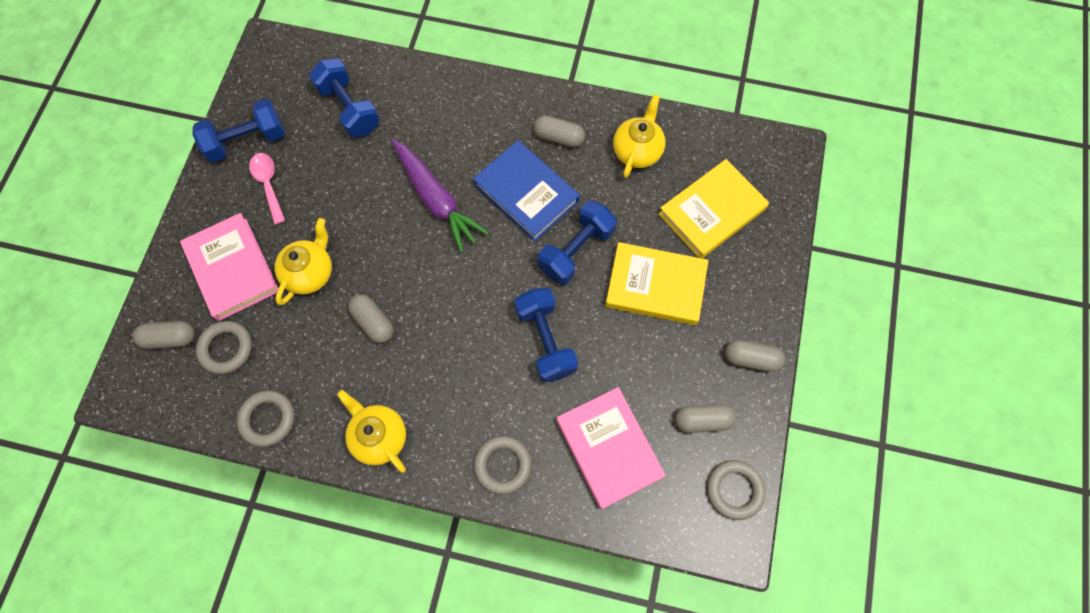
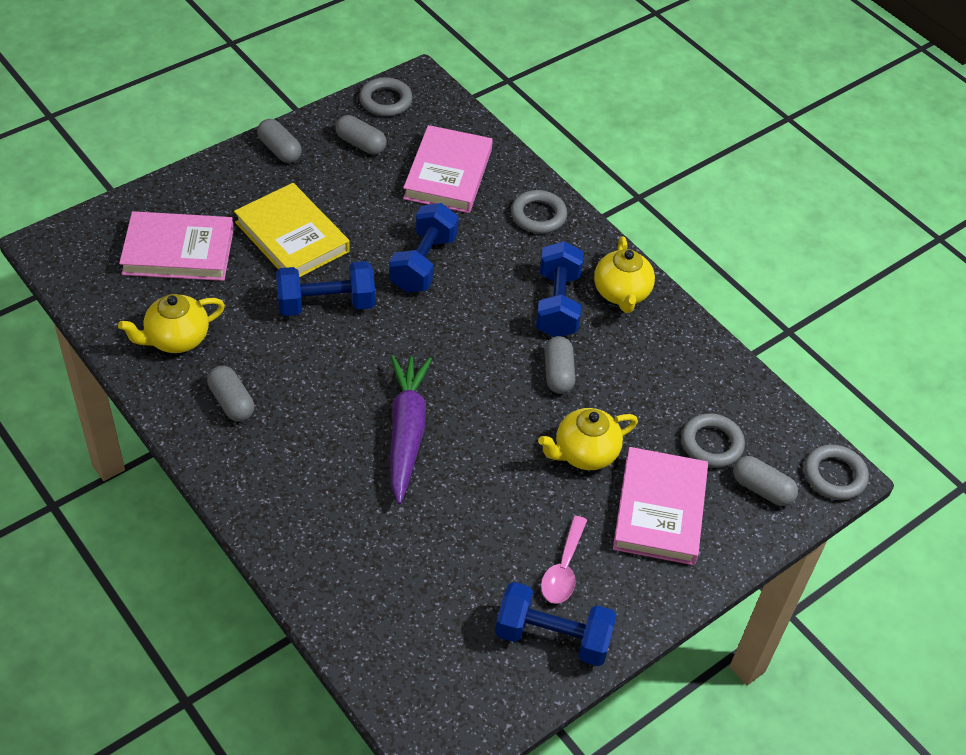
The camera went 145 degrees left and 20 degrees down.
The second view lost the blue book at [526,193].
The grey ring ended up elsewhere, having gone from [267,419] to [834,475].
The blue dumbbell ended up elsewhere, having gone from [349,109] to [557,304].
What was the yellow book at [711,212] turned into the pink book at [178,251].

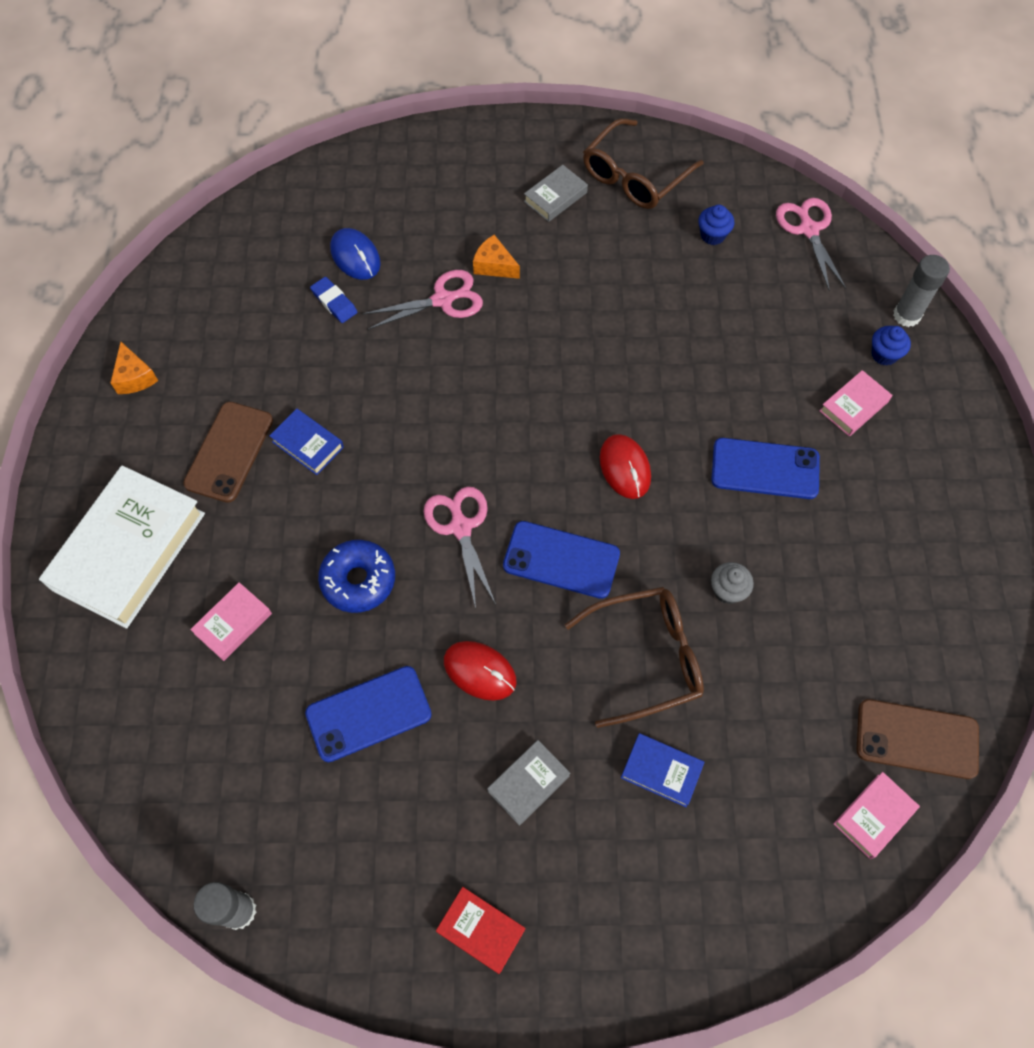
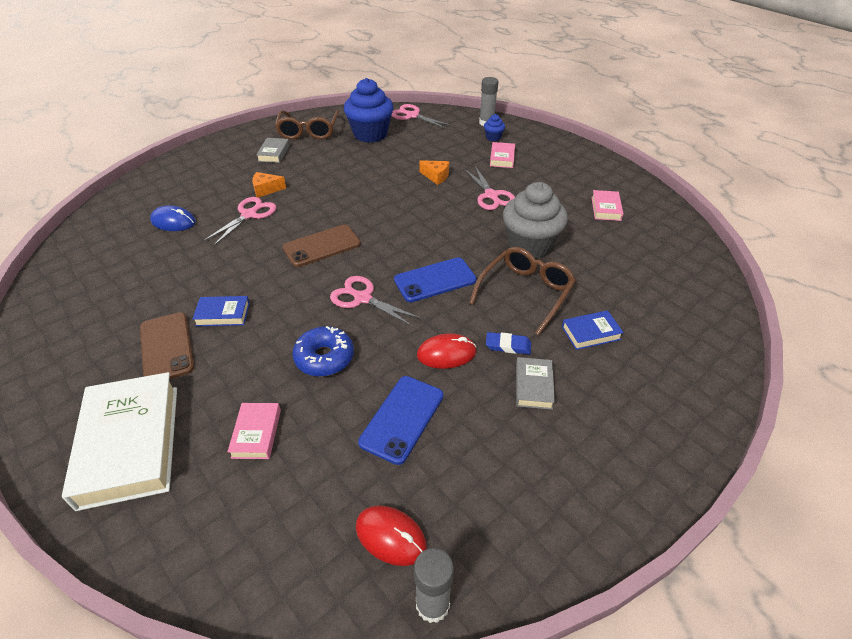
The camera went 40 degrees left and 20 degrees down.
The second view lost the red book at [481,930].
The orange cheese ended up elsewhere, having gone from [135,377] to [436,176].
The blue eraser ended up elsewhere, having gone from [334,302] to [508,345].
The red mouse ended up elsewhere, having gone from [625,468] to [390,536].
The pink book ended up elsewhere, having gone from [874,816] to [606,208].
The brown phone ended up elsewhere, having gone from [916,739] to [322,246].
Where the blue phone stood at [765,469], the pink scissors came to stand at [491,195].
The size of the blue cupcake at [712,235] changed by a factor of 2.30.
The size of the grey cupcake at [727,590] changed by a factor of 2.30.

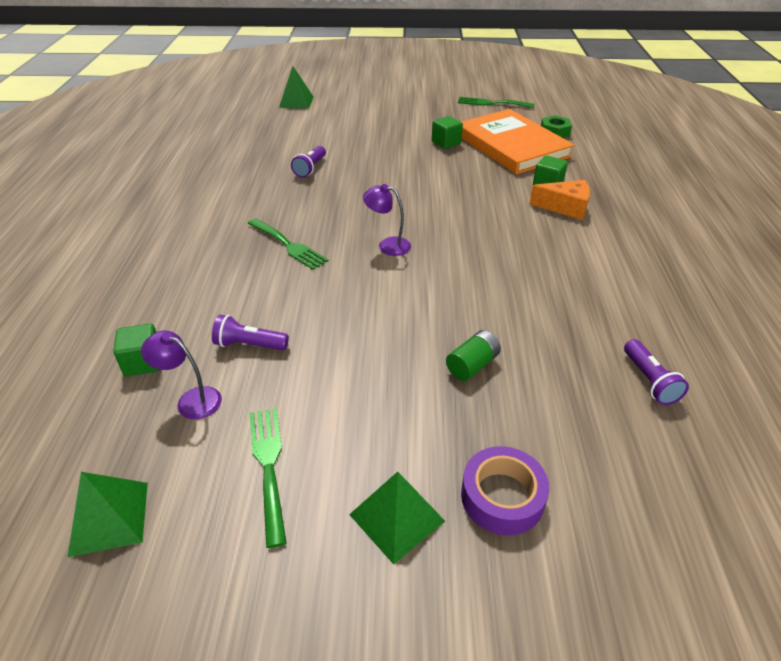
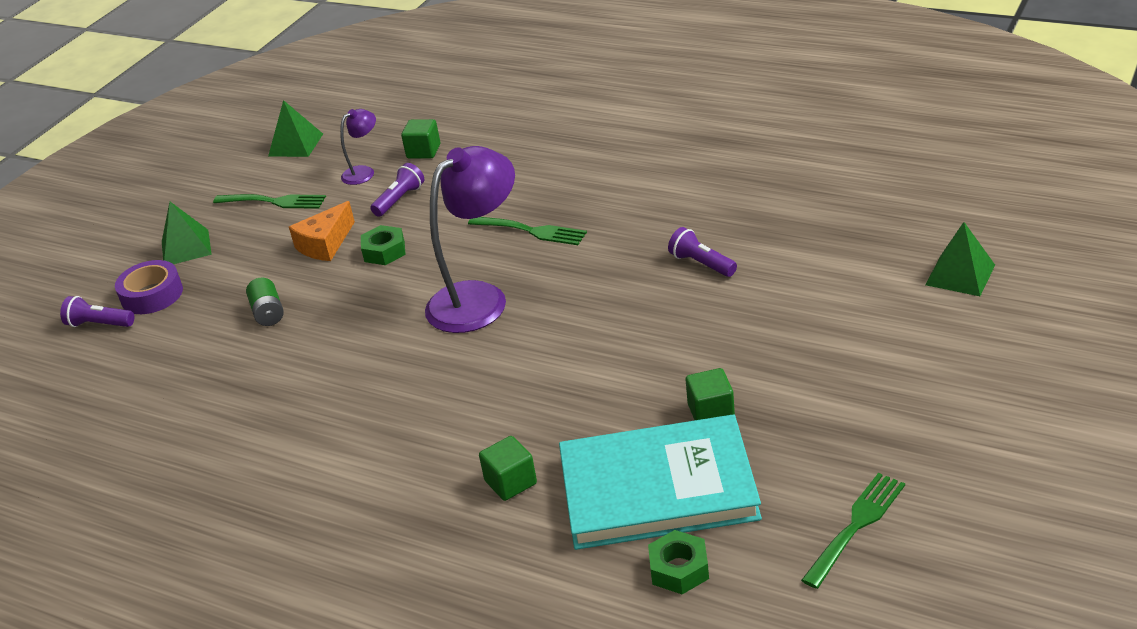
The camera went 120 degrees right and 5 degrees down.
The second view gained the green nut at [384,251].
The orange cheese ended up elsewhere, having gone from [565,207] to [325,244].
The purple flashlight ended up elsewhere, having gone from [649,381] to [99,324].
What was the orange book at [511,146] turned into the turquoise book at [658,488].
The green fork at [288,245] ended up facing another way, 135 degrees counterclockwise from before.
The size of the purple lamp at [388,245] changed by a factor of 2.09.

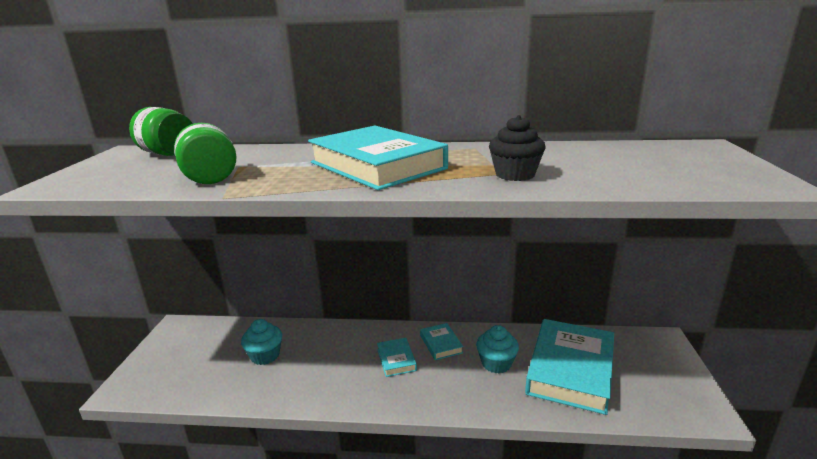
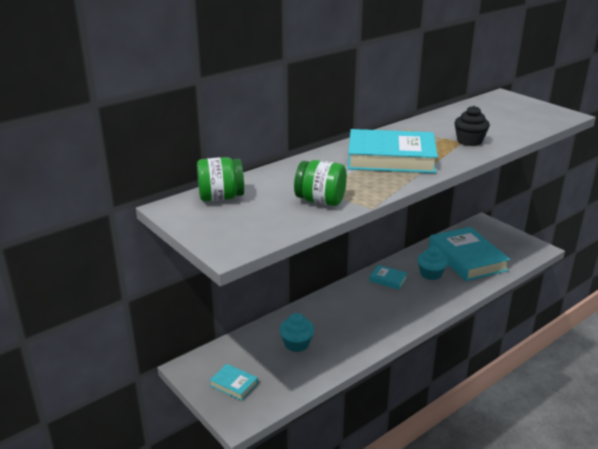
The camera went 45 degrees left and 5 degrees up.
The turquoise book ended up elsewhere, having gone from [396,360] to [234,384].

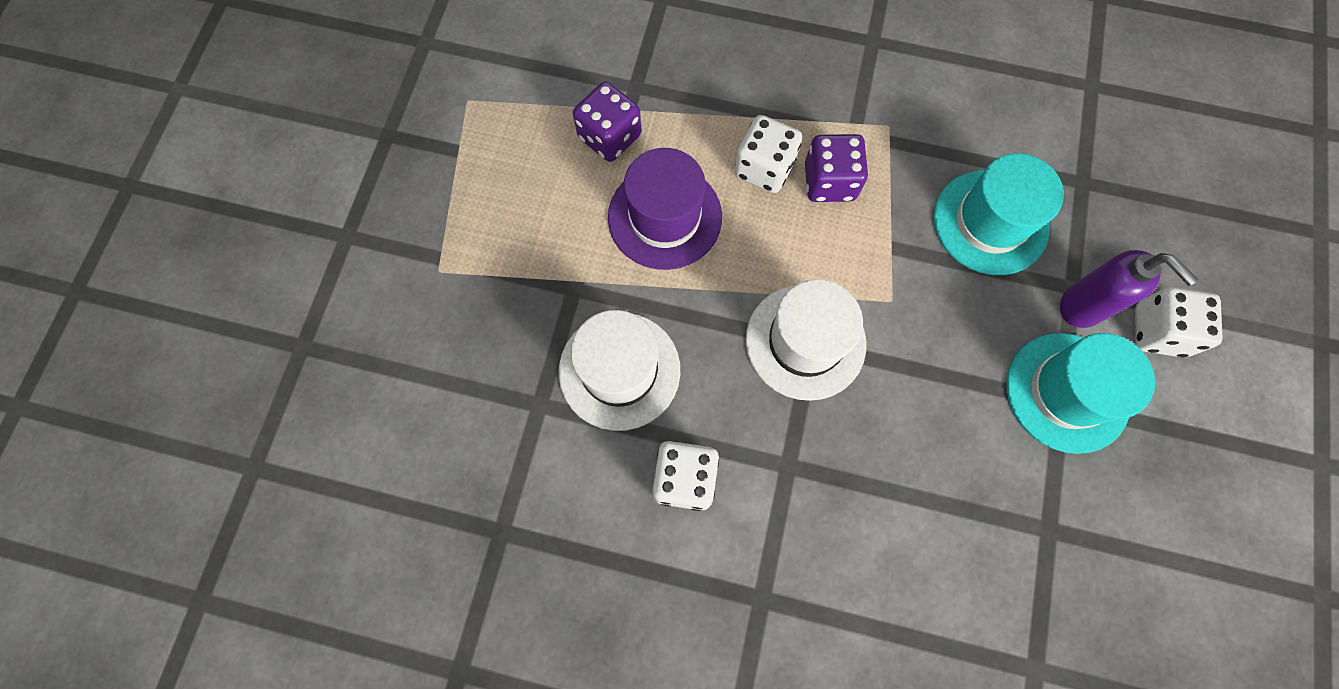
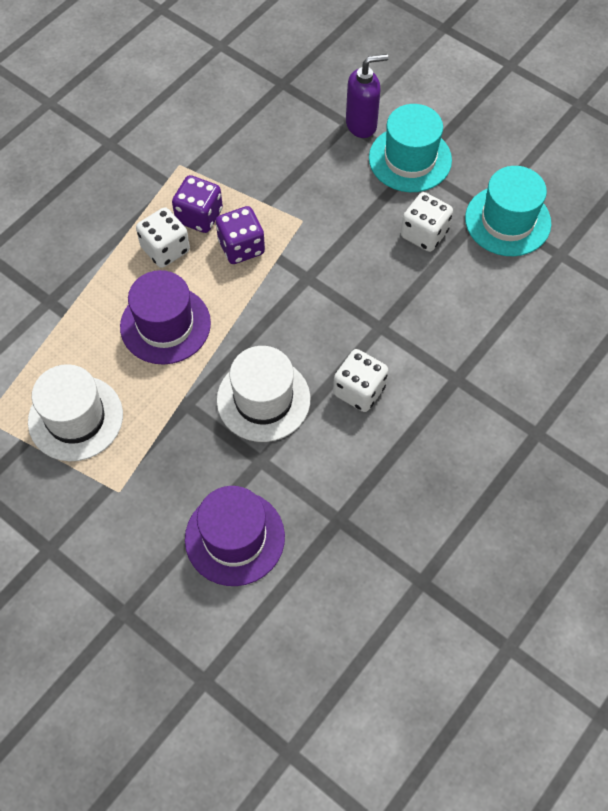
The camera went 65 degrees left and 10 degrees down.
The second view gained the purple hat at [235,537].
The purple dice ended up elsewhere, having gone from [609,137] to [241,247].
The white hat ended up elsewhere, having gone from [805,341] to [75,418].
The turquoise hat ended up elsewhere, having gone from [990,222] to [507,221].
The white dice ended up elsewhere, having gone from [1158,331] to [424,234].

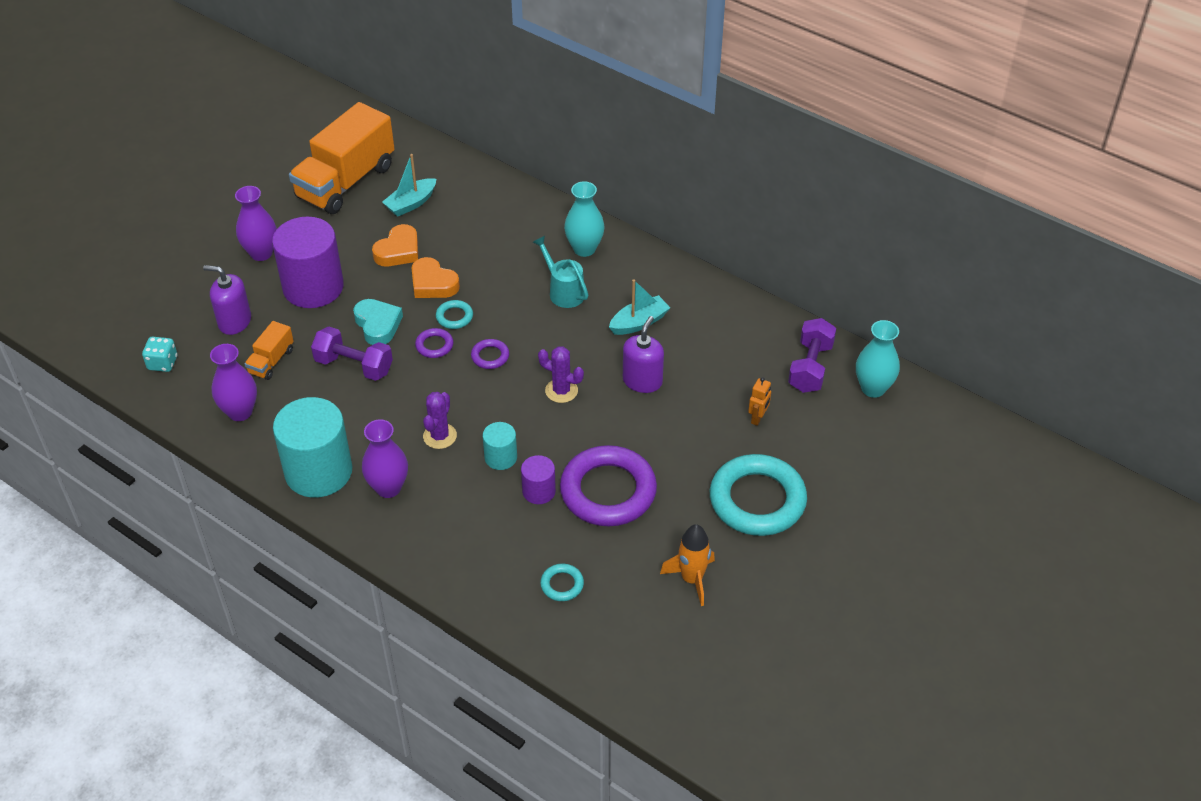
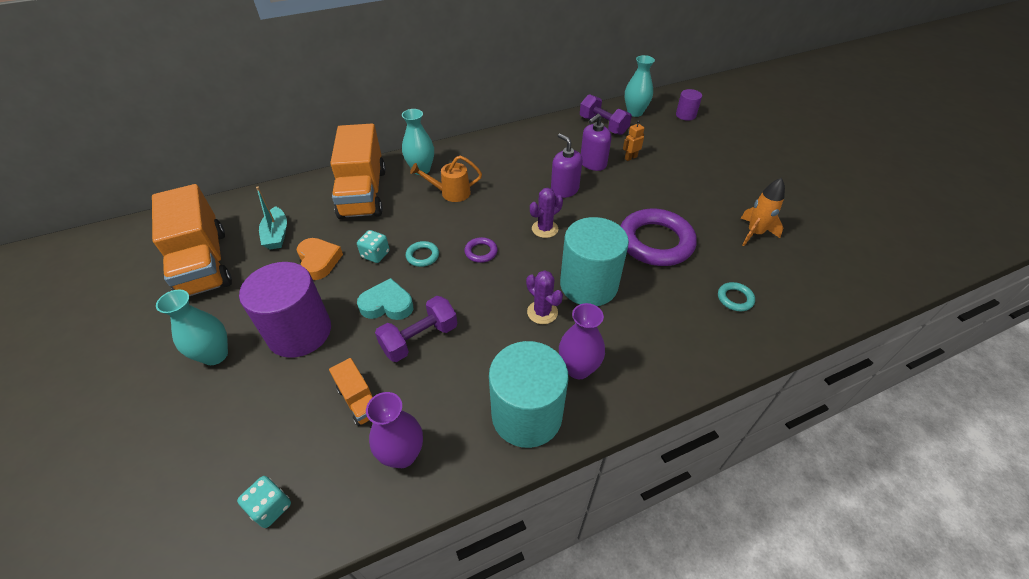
The camera went 60 degrees left and 0 degrees up.
The second view lost the purple ring at [434,345].
The second view lost the turquoise boat at [639,323].
The second view lost the turquoise ring at [757,500].
The second view gained the orange truck at [363,193].
The purple soap dispenser ended up elsewhere, having gone from [234,321] to [593,163].
The purple cylinder ended up elsewhere, having gone from [539,491] to [685,115].
Where the orange heart stood at [433,283], the turquoise dice came to stand at [375,254].
What was the purple vase at [261,253] turned into the turquoise vase at [215,355].
What was the turquoise watering can at [563,291] turned into the orange watering can at [451,193].
The orange robot at [758,418] ended up facing another way, 90 degrees counterclockwise from before.
The size of the turquoise cylinder at [501,457] changed by a factor of 2.05.

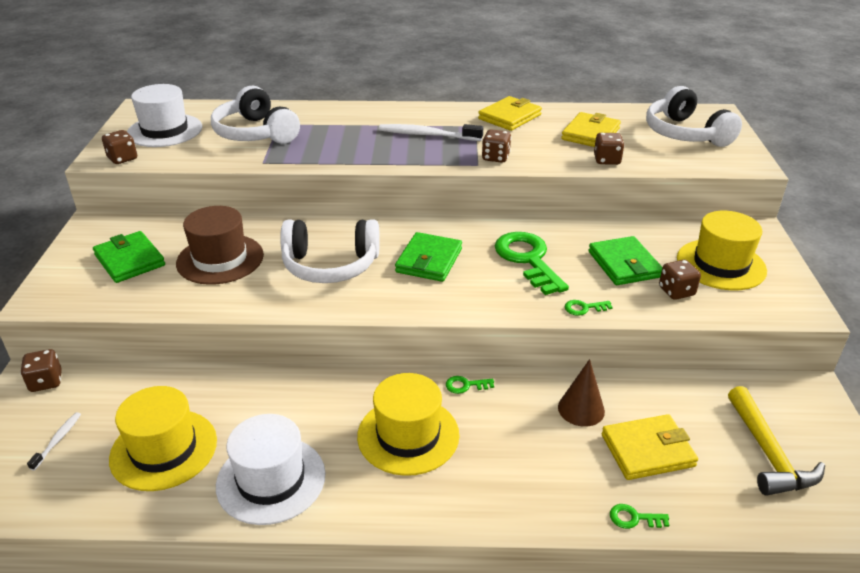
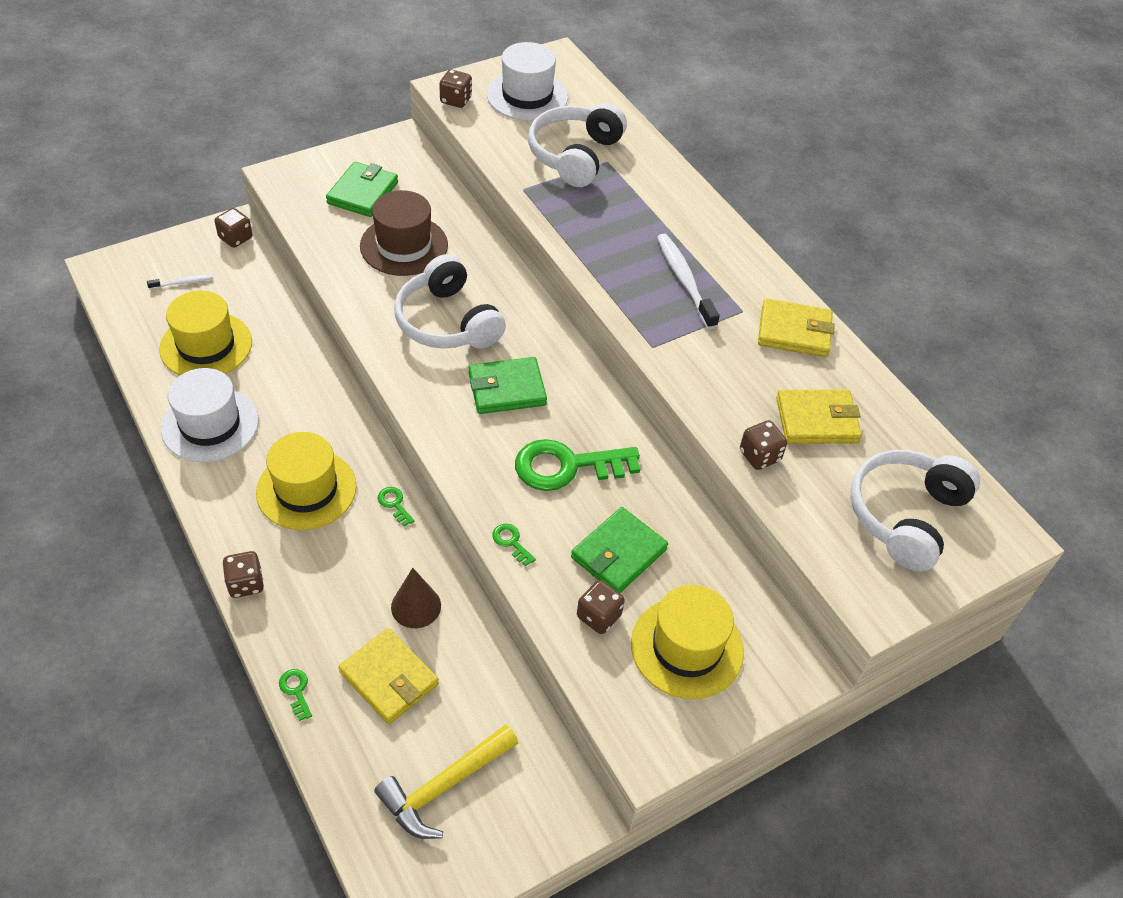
The camera went 55 degrees right and 15 degrees up.
The brown dice ended up elsewhere, having gone from [495,157] to [246,583].
The green key at [528,259] ended up facing another way, 135 degrees counterclockwise from before.

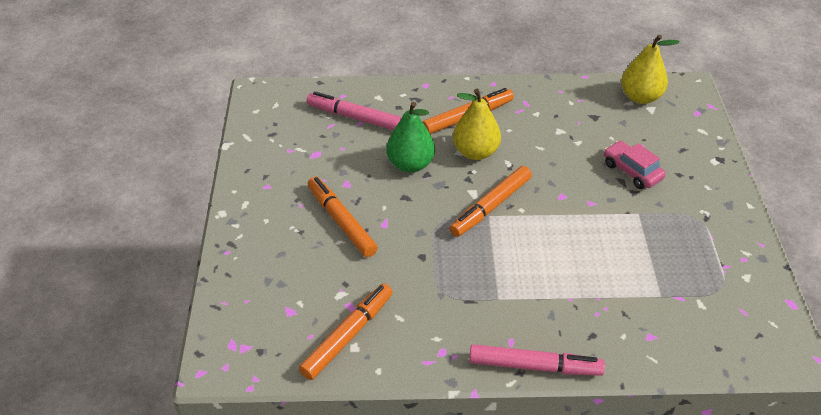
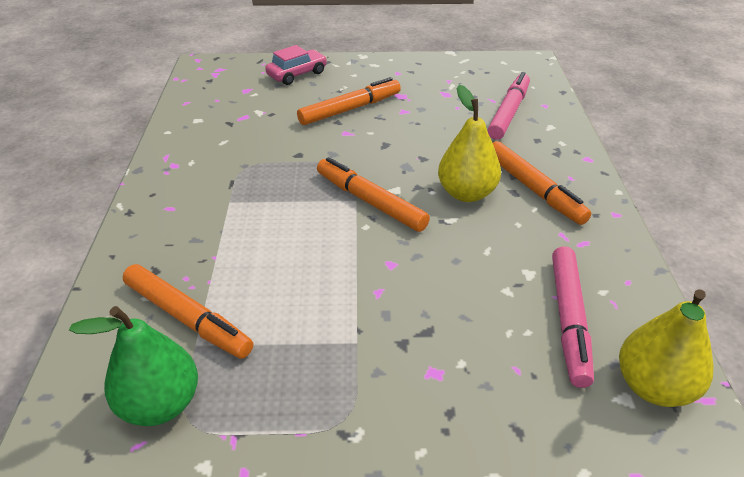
The camera went 90 degrees right and 5 degrees down.
The orange marker ended up elsewhere, having gone from [348,335] to [188,318].
The green pear ended up elsewhere, having gone from [410,164] to [160,404].
The pink marker ended up elsewhere, having gone from [534,366] to [569,320].
The pink car ended up elsewhere, having gone from [632,171] to [297,74].

